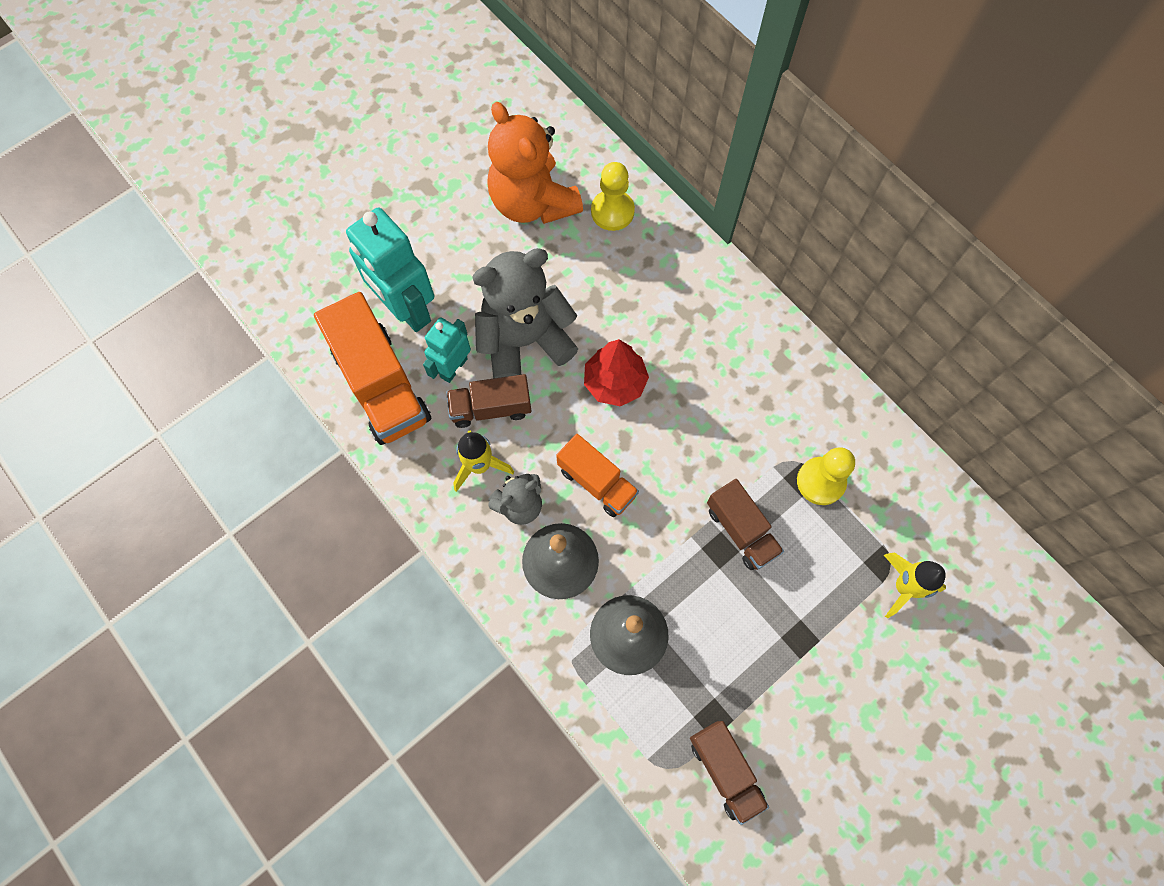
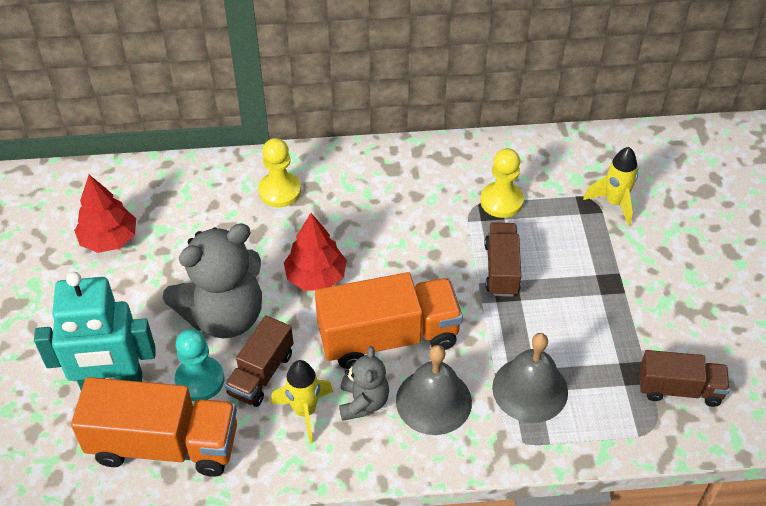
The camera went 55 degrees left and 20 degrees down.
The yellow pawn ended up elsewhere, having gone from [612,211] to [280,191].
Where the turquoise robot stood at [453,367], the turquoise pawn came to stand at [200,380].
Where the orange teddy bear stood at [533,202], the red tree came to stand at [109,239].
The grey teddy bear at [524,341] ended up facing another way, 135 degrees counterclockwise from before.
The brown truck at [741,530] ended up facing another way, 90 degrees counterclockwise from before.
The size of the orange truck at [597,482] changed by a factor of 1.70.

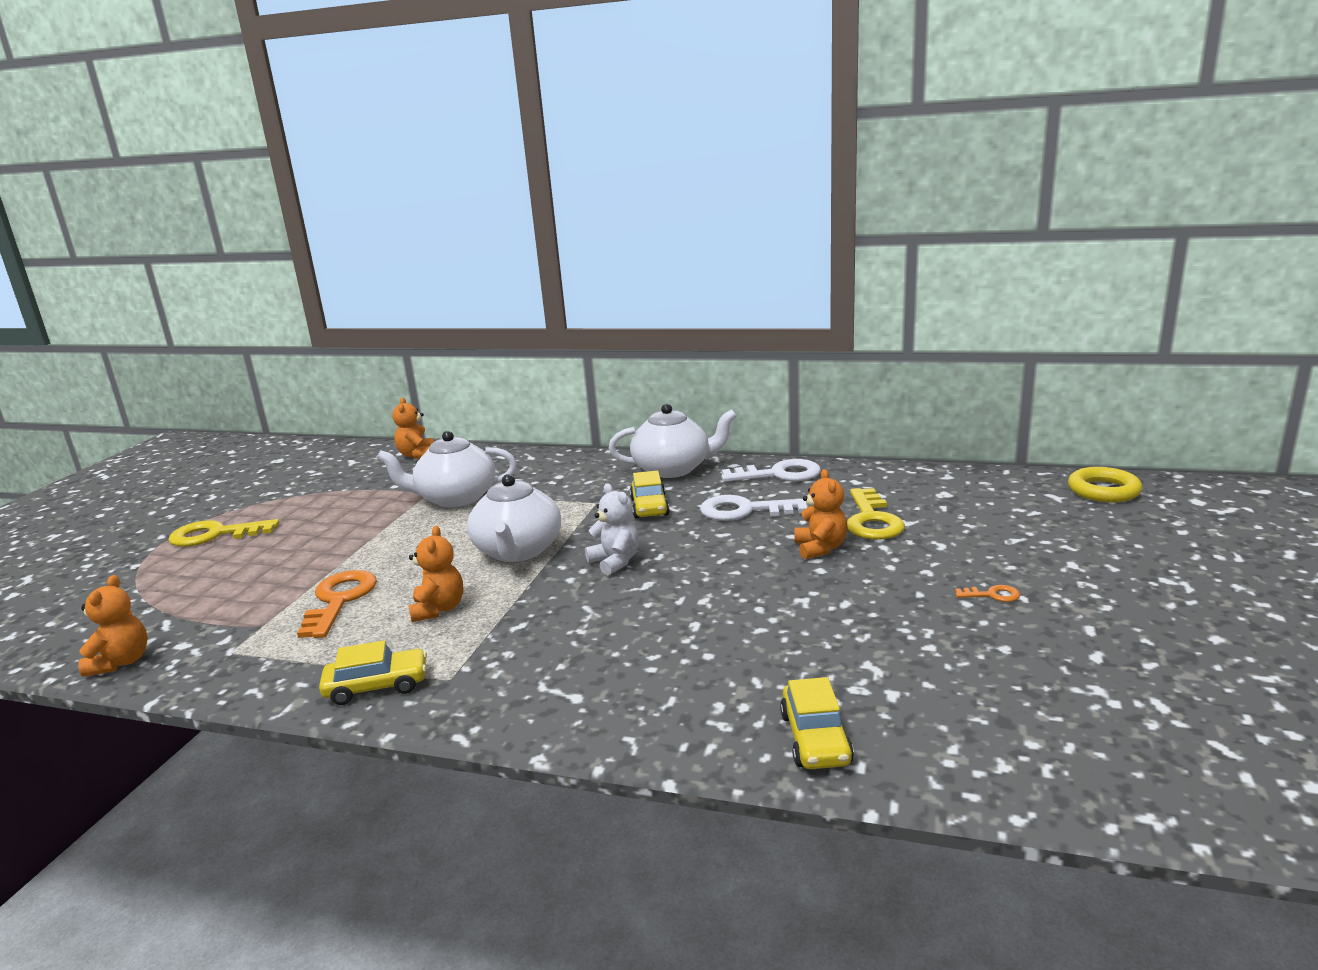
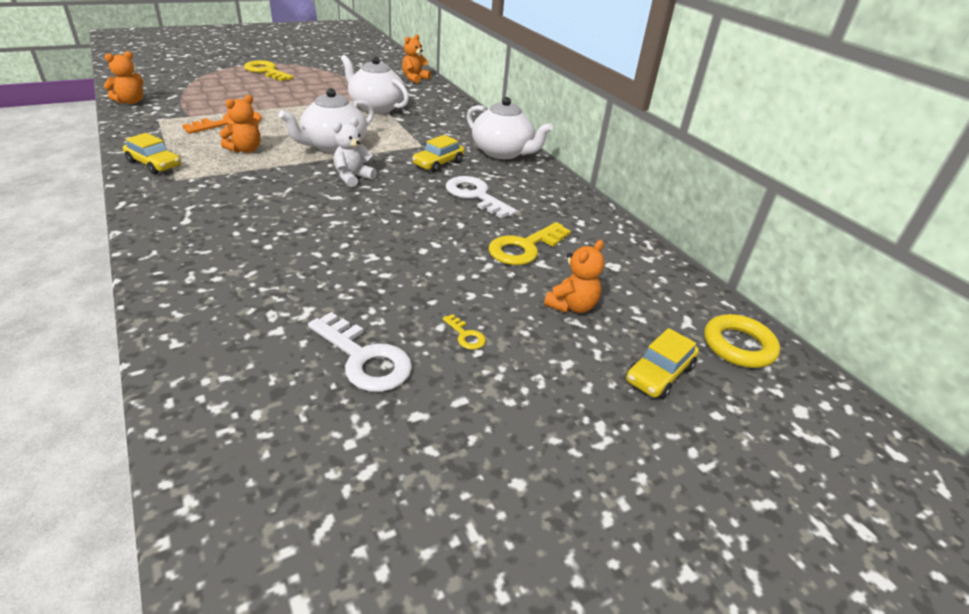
The camera went 40 degrees right and 15 degrees up.
The white key ended up elsewhere, having gone from [779,474] to [365,358].
The yellow car ended up elsewhere, having gone from [815,738] to [659,374].
The orange teddy bear ended up elsewhere, having gone from [820,548] to [572,306].
What was the orange key at [992,595] turned into the yellow key at [466,335].
The white teddy bear at [615,562] ended up facing another way, 150 degrees counterclockwise from before.

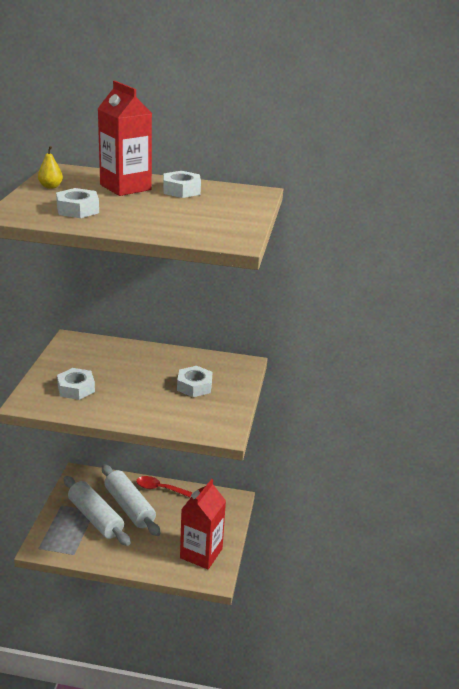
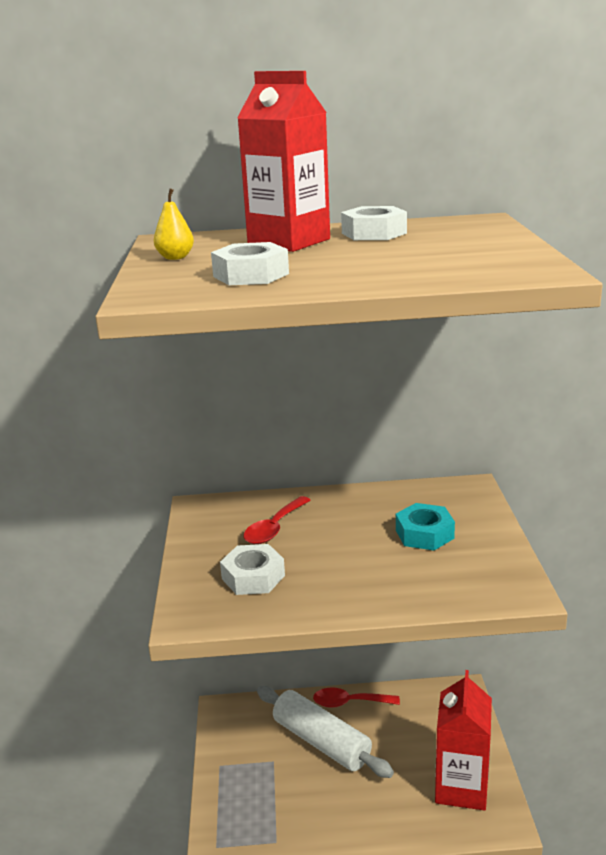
The camera went 10 degrees left and 5 degrees down.
The second view lost the white rolling pin at [96,518].
The second view gained the red spoon at [274,528].
What was the white nut at [194,386] turned into the turquoise nut at [424,534].

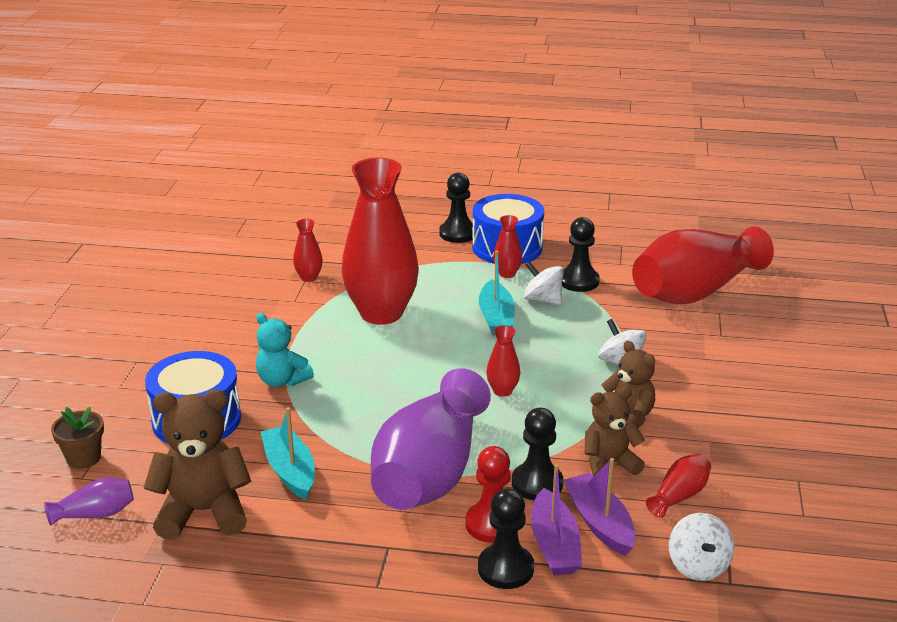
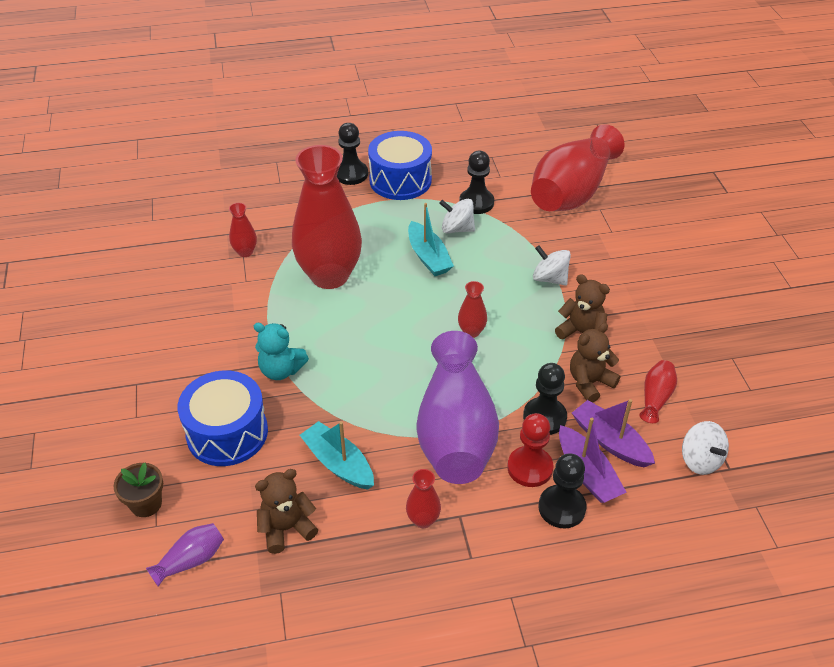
The camera went 20 degrees left and 15 degrees up.
The red vase ended up elsewhere, having gone from [507,274] to [423,520].
The size of the brown teddy bear at [203,512] changed by a factor of 0.65.

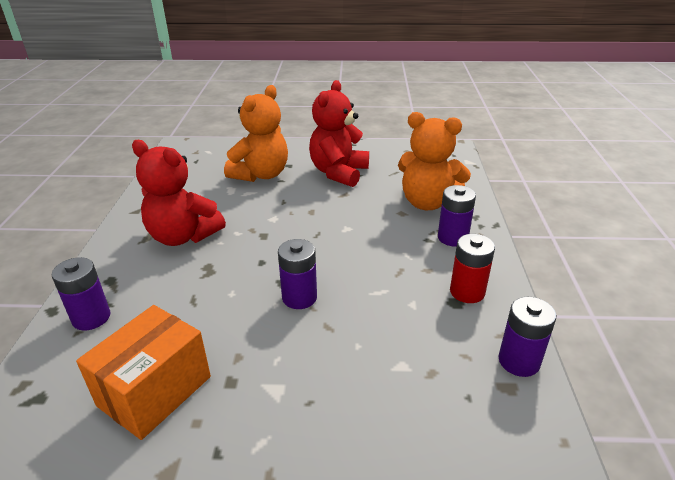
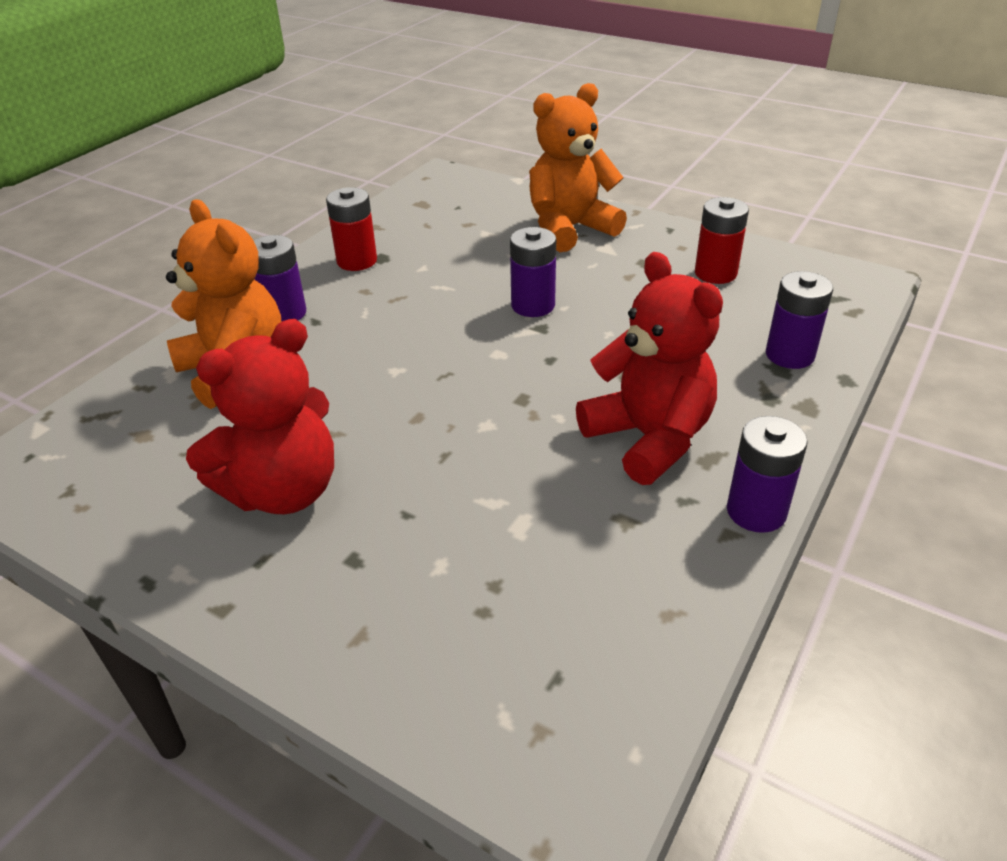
The camera went 150 degrees left and 5 degrees up.
The orange teddy bear ended up elsewhere, having gone from [261,175] to [570,229].
The purple battery ended up elsewhere, having gone from [518,361] to [756,511].
Where the orange box stood at [155,391], the red battery came to stand at [715,273].

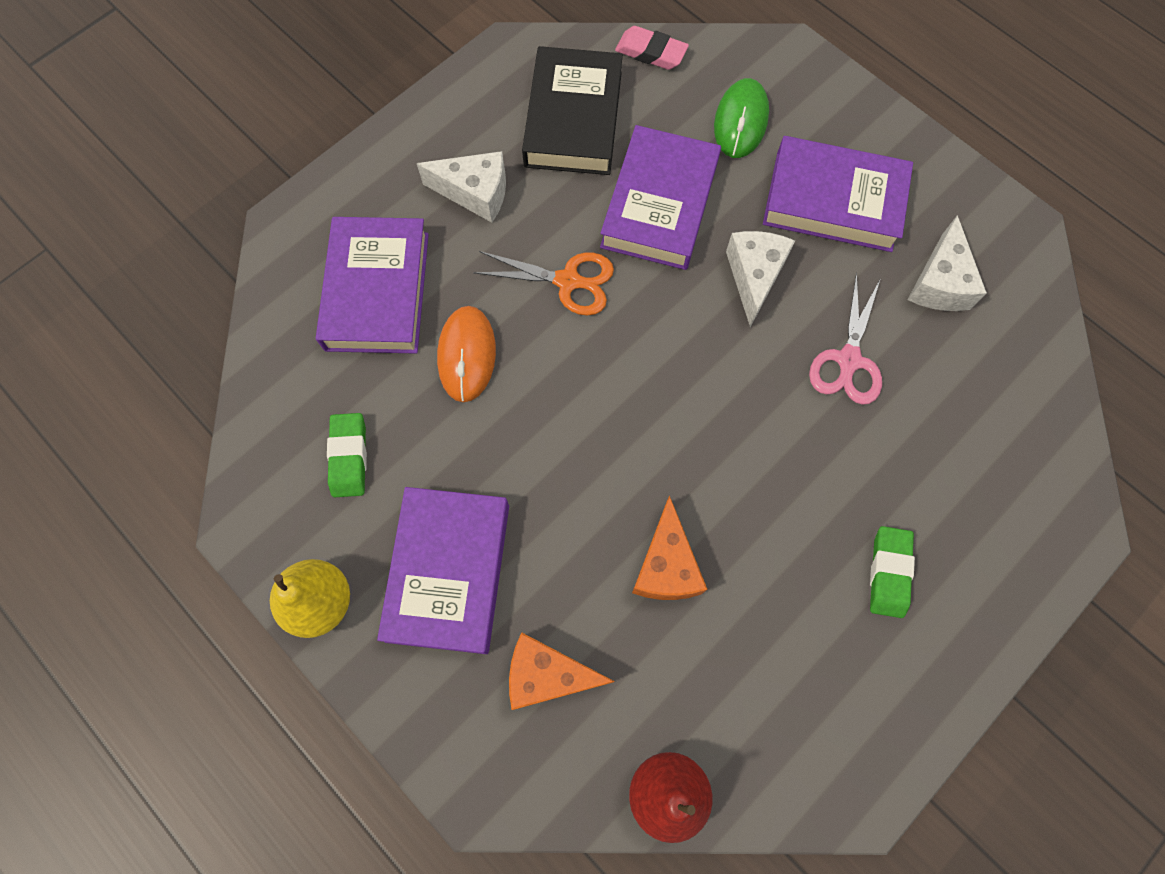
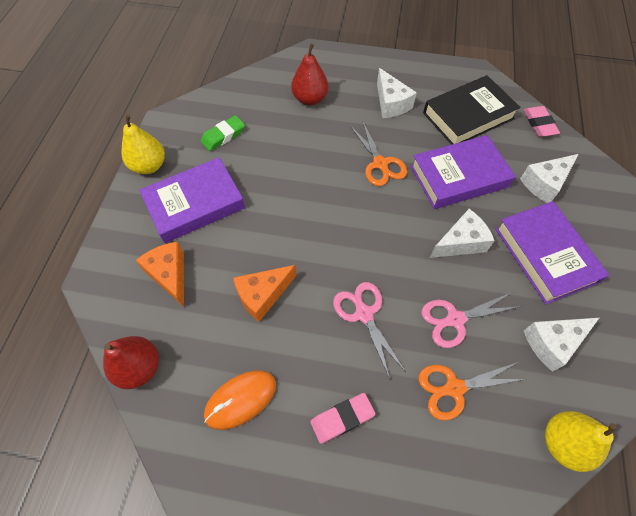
The camera went 55 degrees right and 10 degrees down.
The second view gained the pink scissors at [364,314].
The second view gained the orange scissors at [454,388].
The second view gained the yellow pear at [563,443].
The orange mouse ended up elsewhere, having gone from [467,355] to [240,399].
Where the purple book stood at [377,291], the red pear came to stand at [310,99].
Where the green mouse stood at [740,121], the white cheese came to stand at [544,184].
What was the green eraser at [888,573] turned into the pink eraser at [342,418].

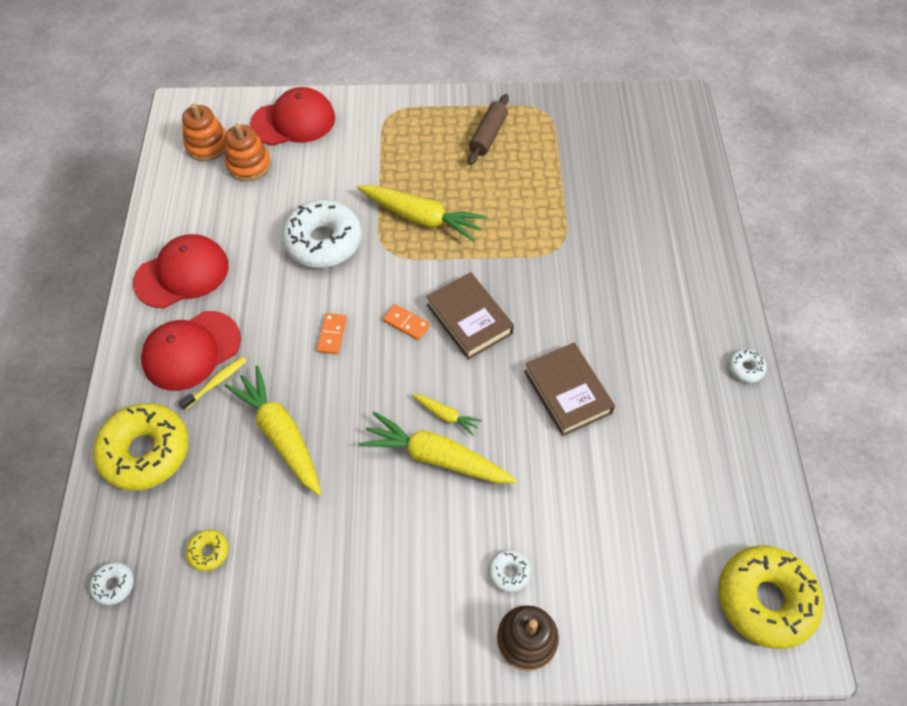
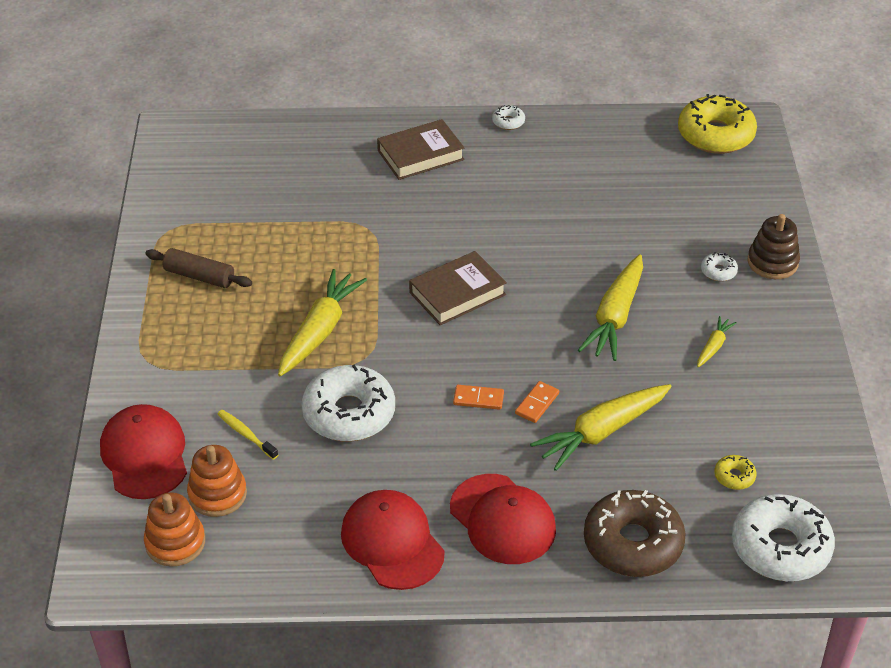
The camera went 90 degrees left and 15 degrees down.
The yellow toothbrush ended up elsewhere, having gone from [216,382] to [246,434].
The orange domino ended up elsewhere, having gone from [406,323] to [537,404].
The yellow carrot ended up elsewhere, having gone from [446,415] to [713,346].
The brown book ended up elsewhere, having gone from [567,392] to [420,155].
What was the yellow donut at [146,451] turned into the brown donut at [633,543].
The size of the white donut at [114,585] changed by a factor of 2.33.

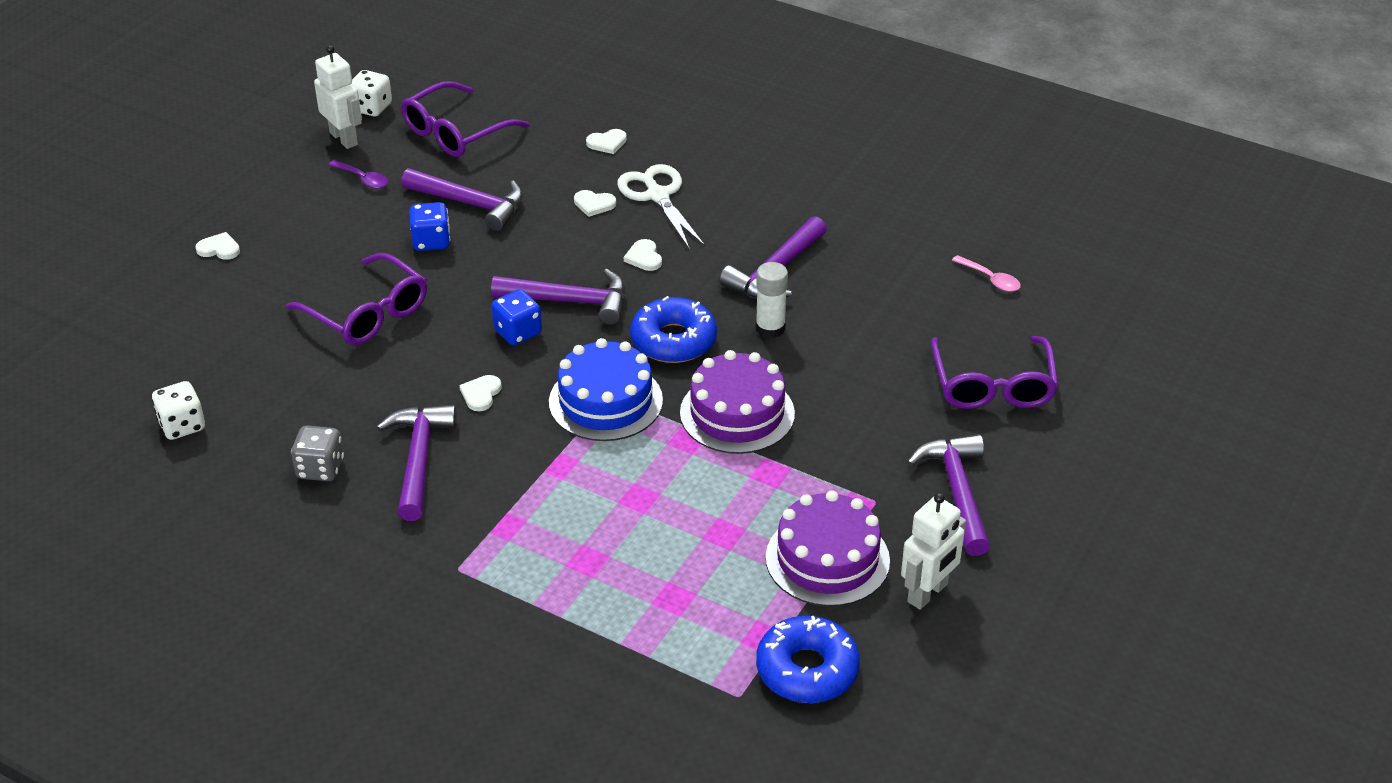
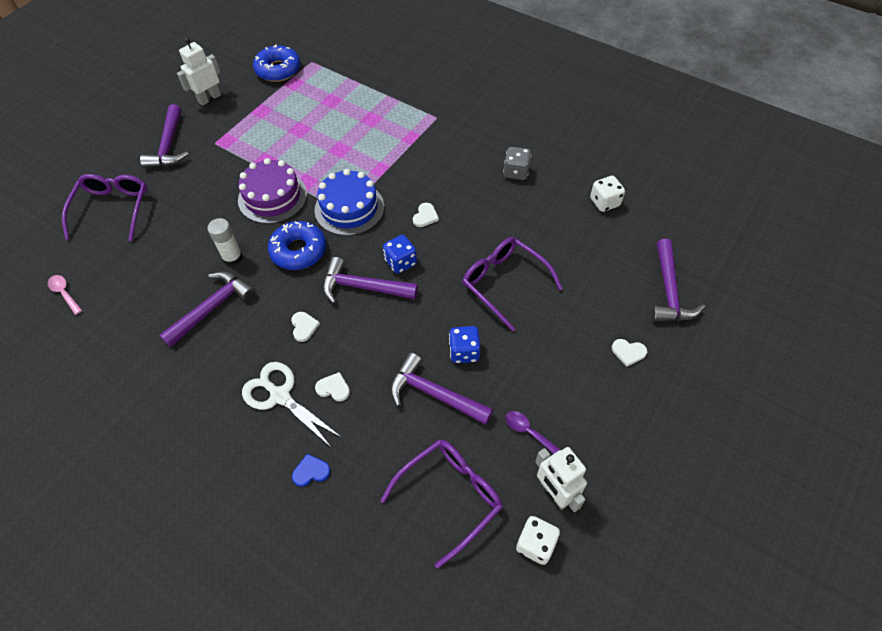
The camera went 175 degrees left and 15 degrees up.
The second view lost the purple cake at [827,559].
The purple hammer ended up elsewhere, having gone from [419,459] to [669,291].
What was the white heart at [607,143] turned into the blue heart at [311,471].
The white scissors at [657,196] ended up facing another way, 150 degrees clockwise from before.

